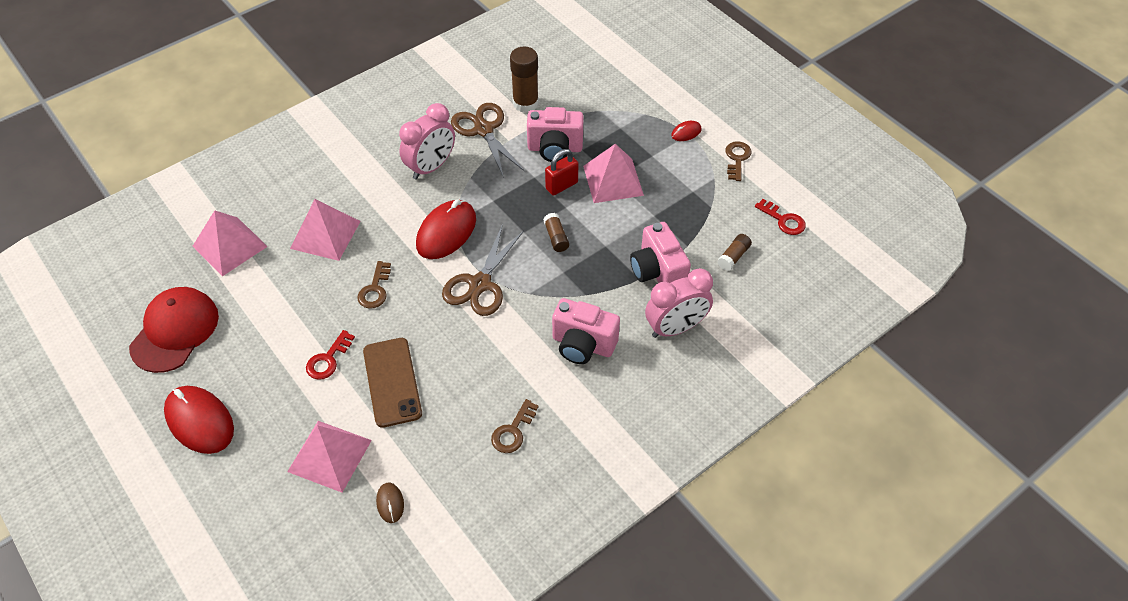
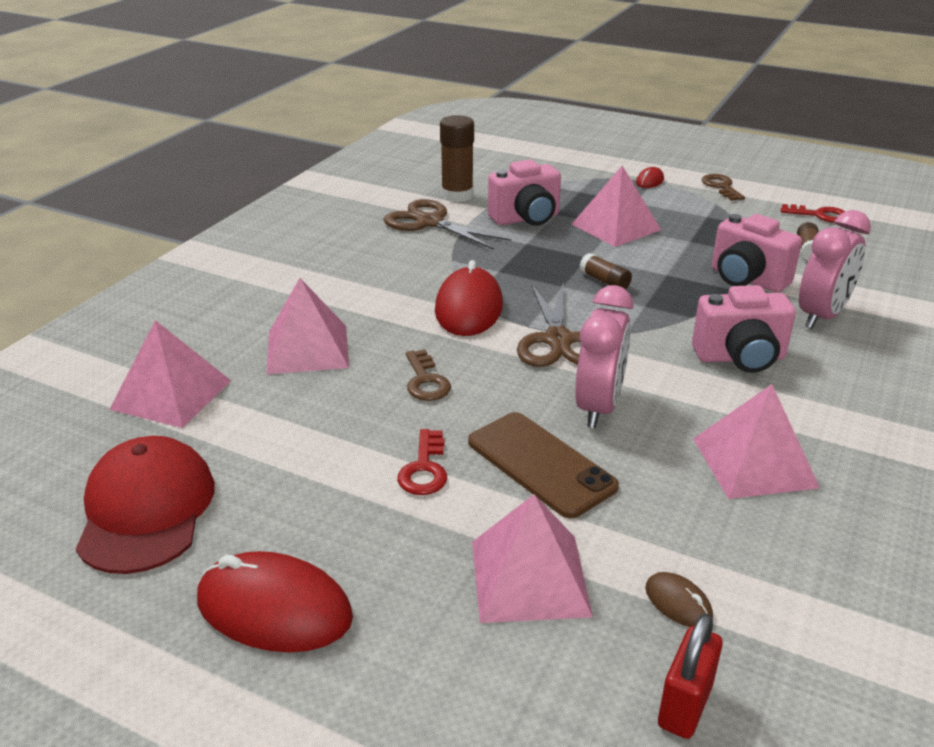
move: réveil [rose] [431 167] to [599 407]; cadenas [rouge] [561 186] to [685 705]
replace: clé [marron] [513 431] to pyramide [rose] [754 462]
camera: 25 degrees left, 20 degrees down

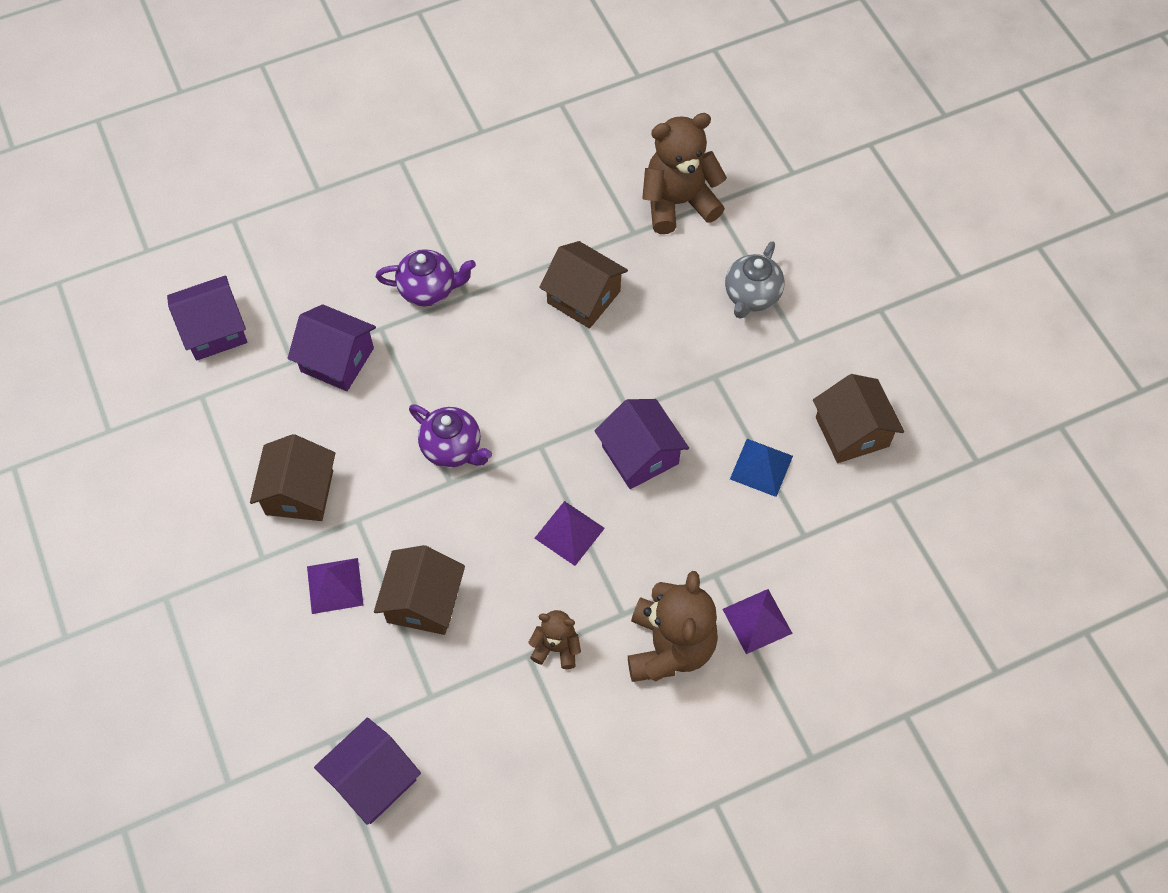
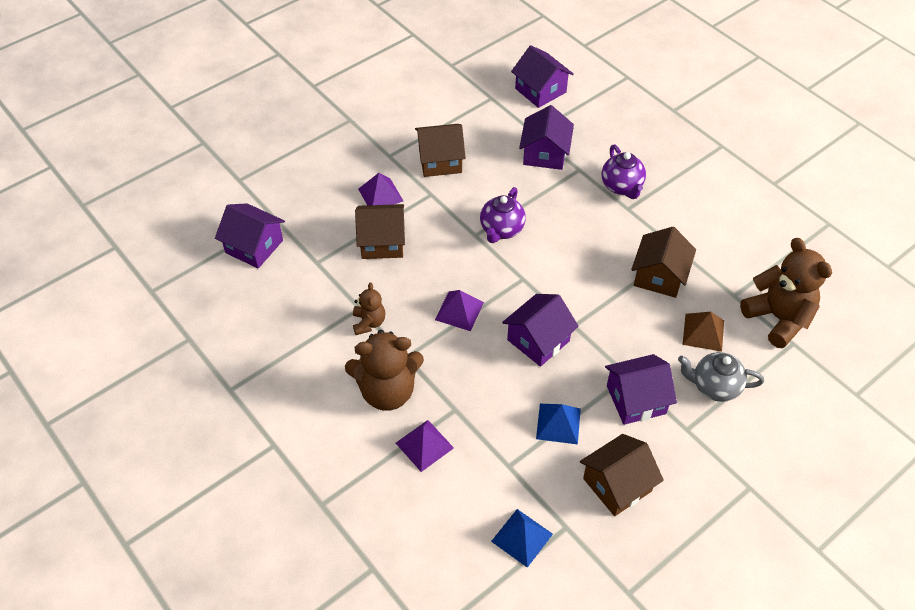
insert: pyramide [marron] [703 332]; maison [violet] [636 399]; pyramide [bleu] [522 537]
camera: 75 degrees right, 10 degrees down

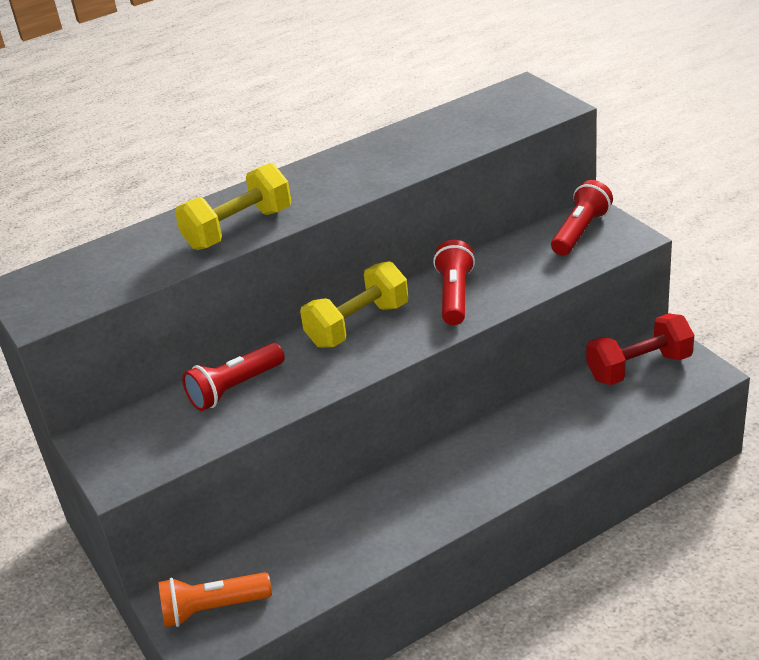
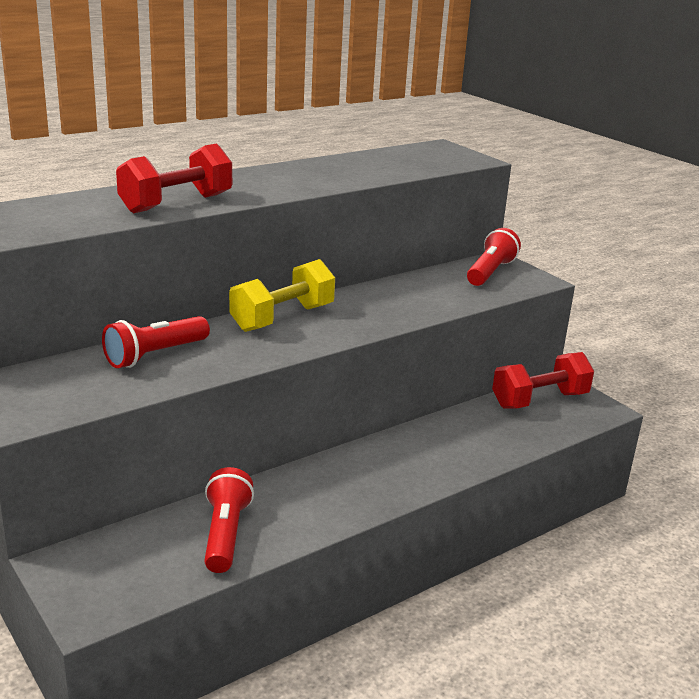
delete: lampe de poche [orange] [213 609]
move: lampe de poche [rouge] [454 295] to [225 534]
recolor: haltère [jaune] [238 229] to haltère [rouge] [176 203]
camera: 10 degrees left, 10 degrees down

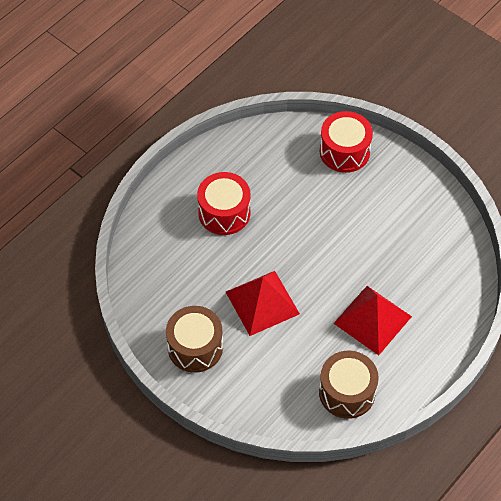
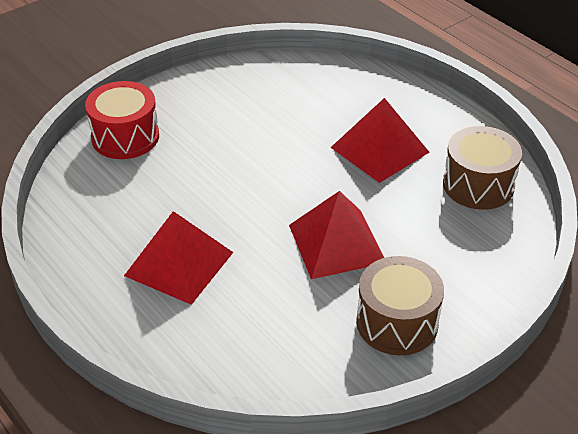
replace: tambour [rouge] [224 213] to pyramide [rouge] [179 264]
camera: 80 degrees left, 15 degrees down

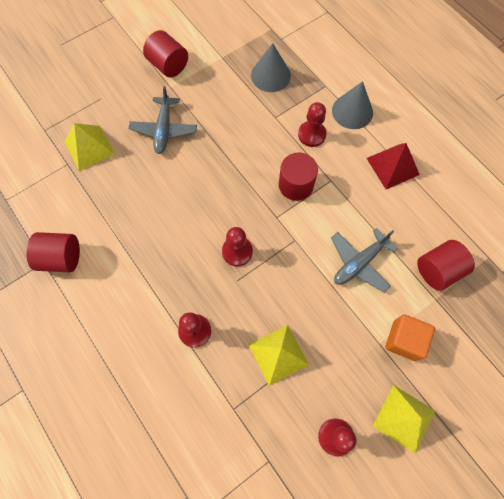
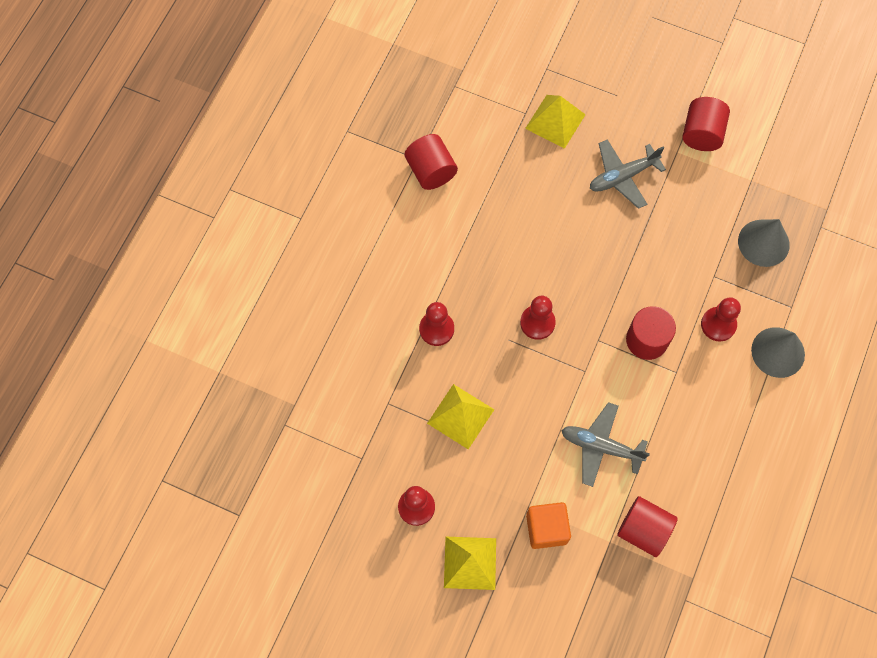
delete: pyramide [rouge] [392 166]
camera: 60 degrees right, 0 degrees up

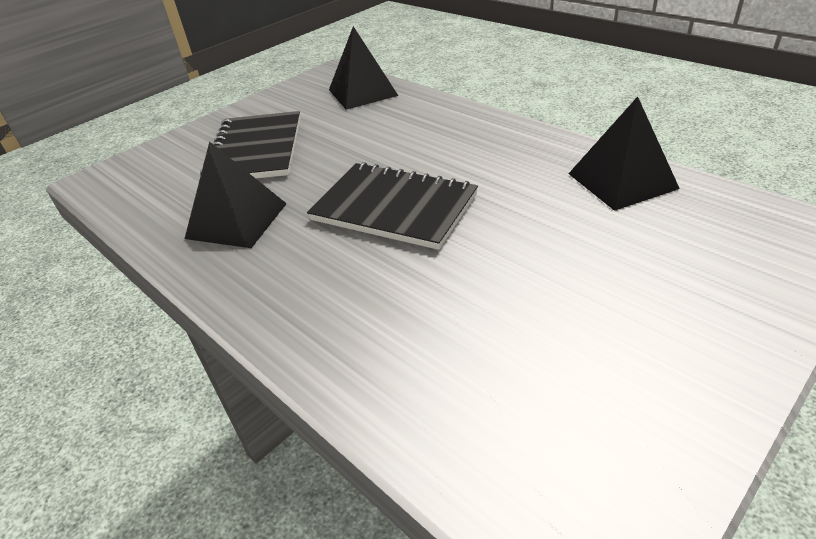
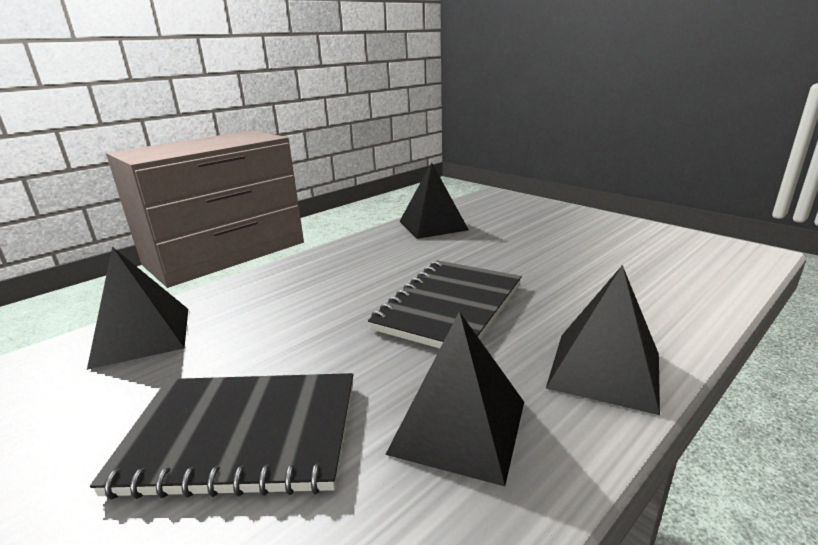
insert: pyramide [noir] [604 370]
camera: 90 degrees left, 15 degrees down

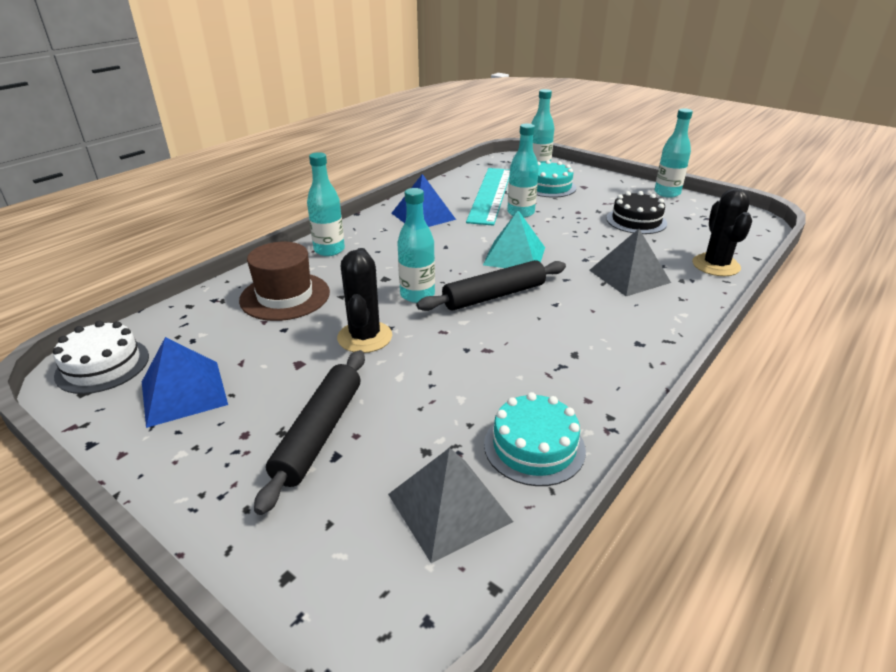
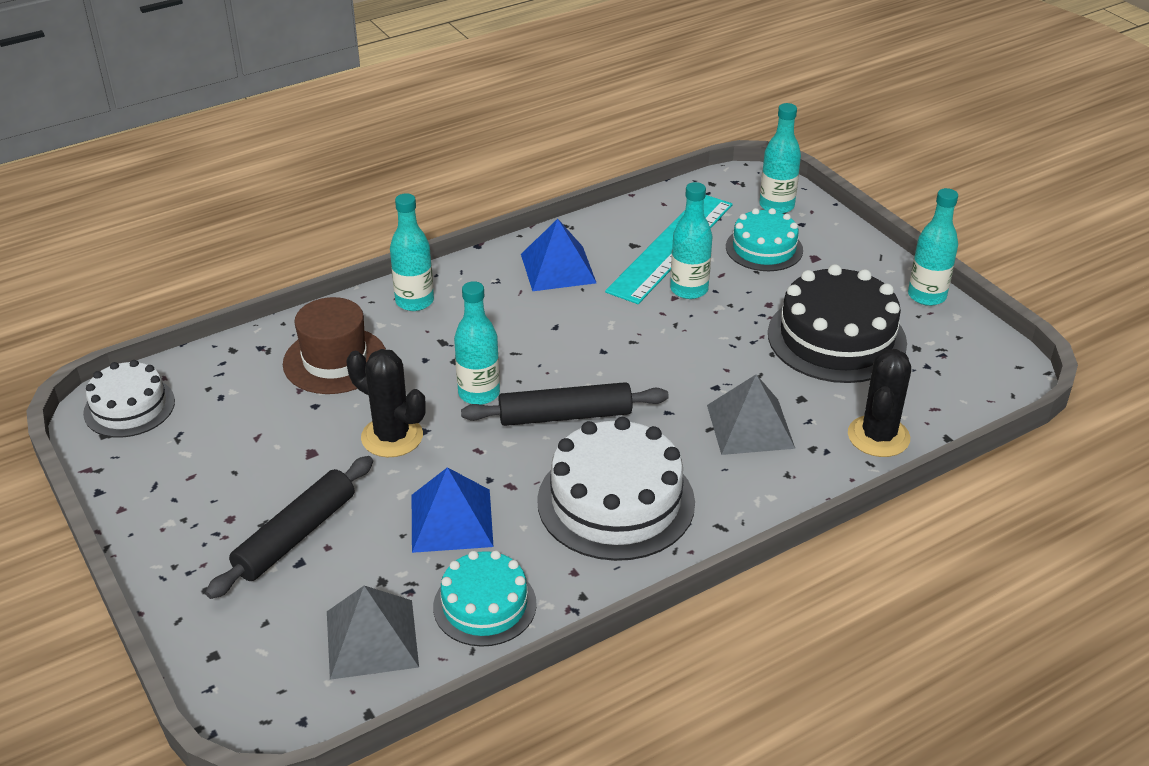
delete: pyramide [turquoise] [514 256]
insert: gâteau [blanc] [616 501]
move: pyramide [bleu] [184 392] to [451 520]
rotate: cactus [noir] [365 337] = [392 437] 75 degrees counterclockwise
resize: gâteau [noir] [636 221] = [836 338] x1.65
camera: 20 degrees right, 5 degrees up

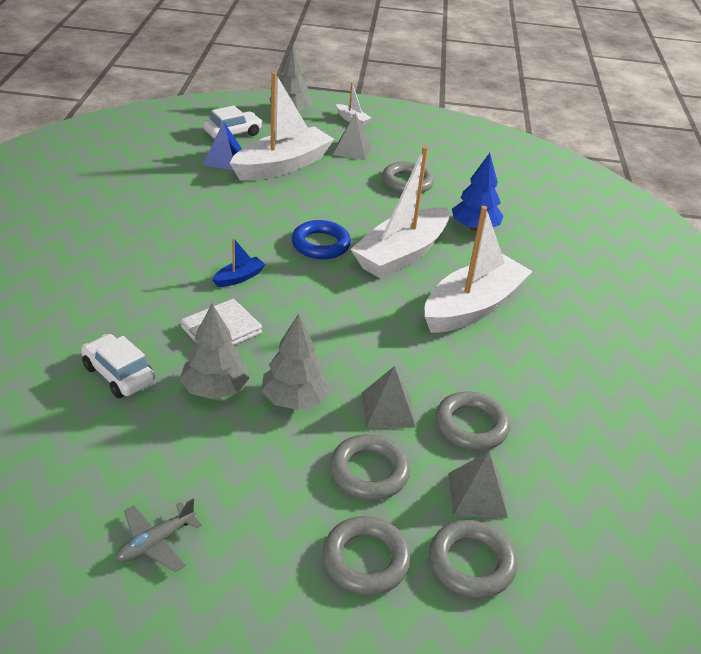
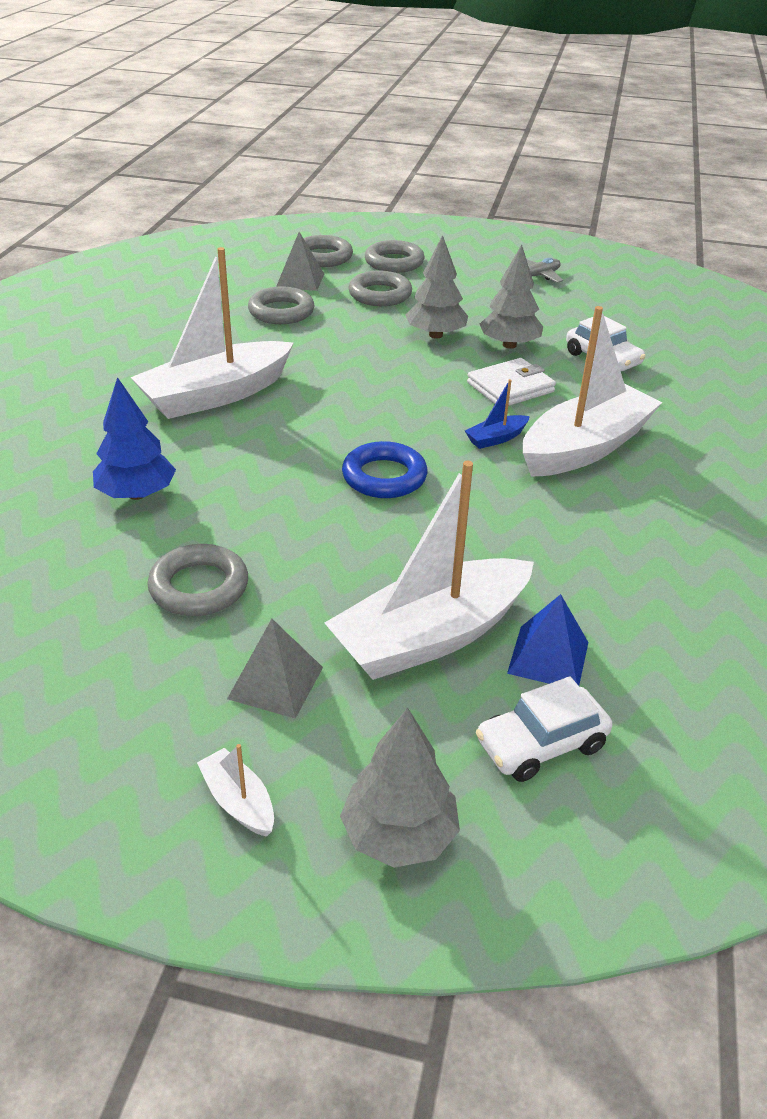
delete: pyramide [gris] [388 409]
move: bateau [blanc] [401 254] to [585 448]
camera: 170 degrees left, 0 degrees up

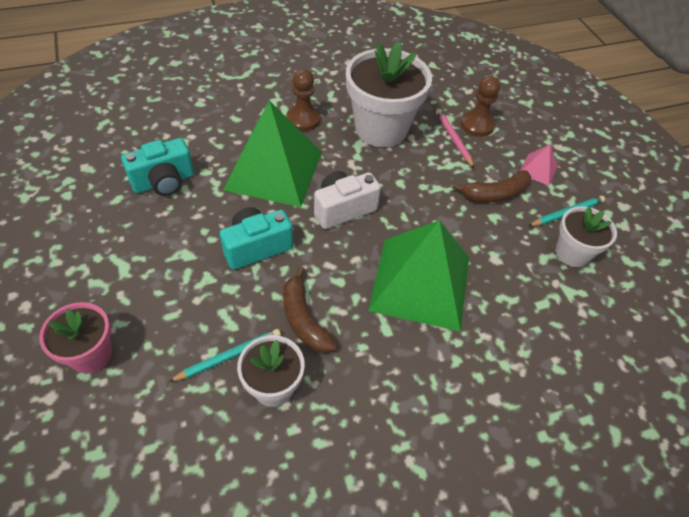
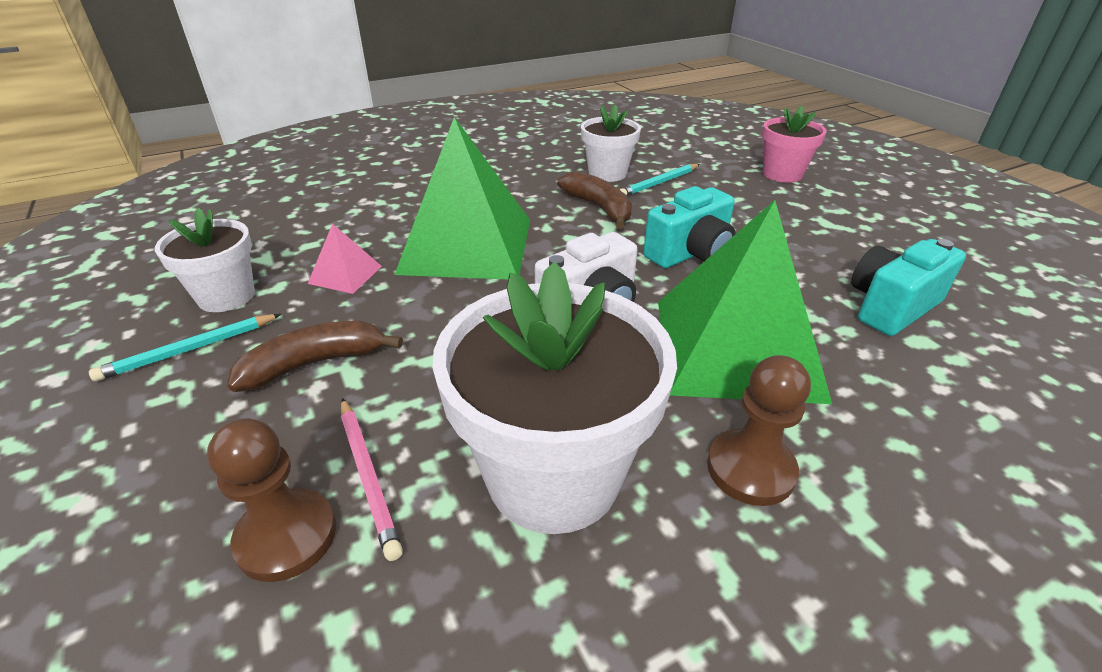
move: pyramide [rose] [538 169] to [345 274]
camera: 175 degrees right, 15 degrees down

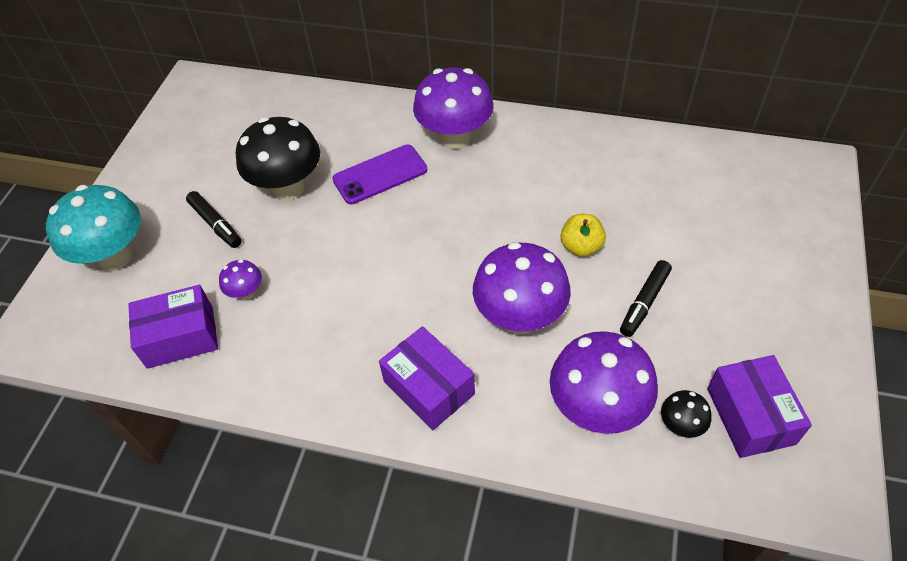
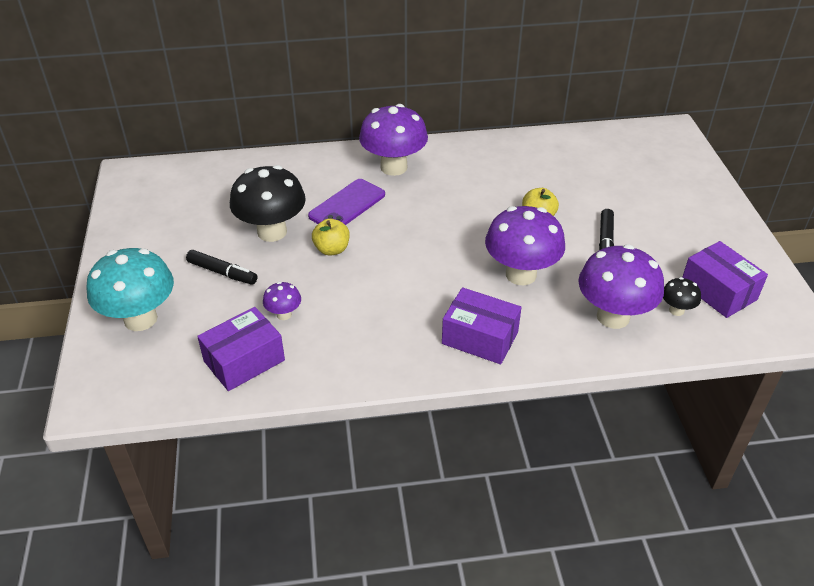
insert: pomme [jaune] [332 249]
camera: 25 degrees left, 10 degrees down

